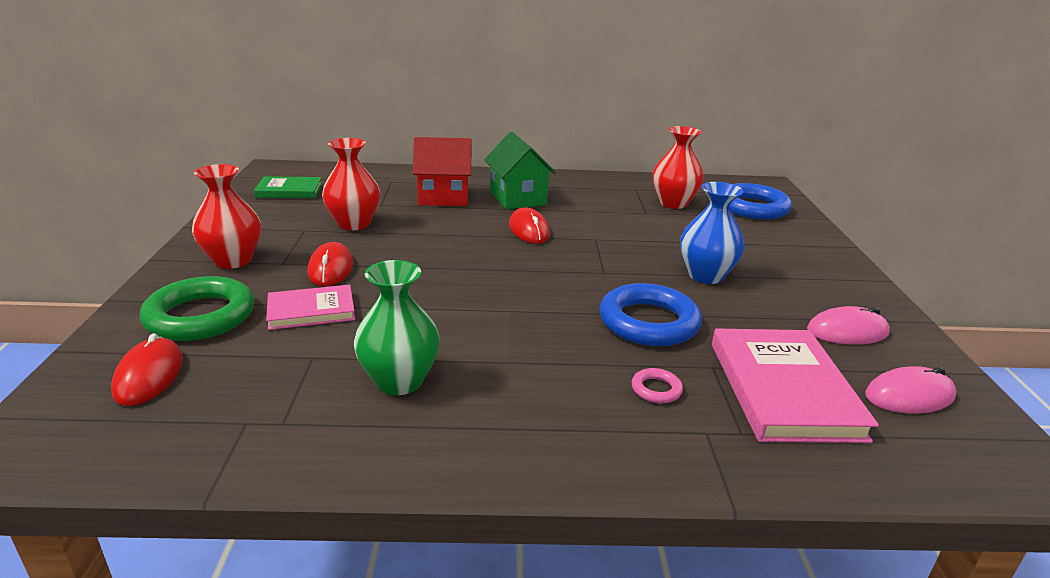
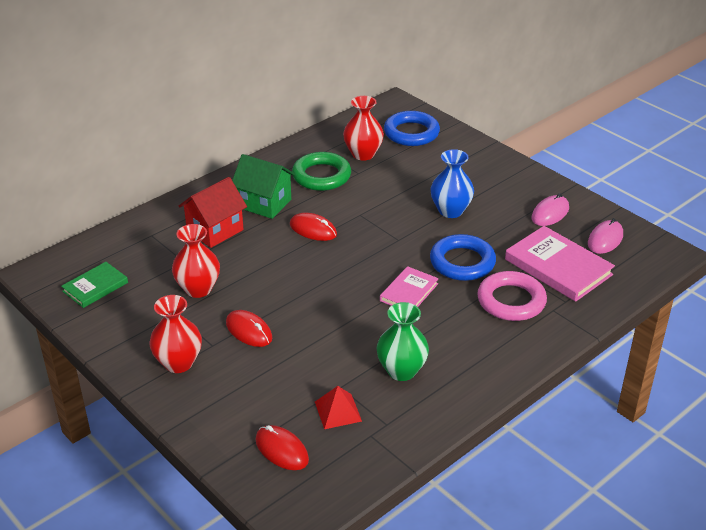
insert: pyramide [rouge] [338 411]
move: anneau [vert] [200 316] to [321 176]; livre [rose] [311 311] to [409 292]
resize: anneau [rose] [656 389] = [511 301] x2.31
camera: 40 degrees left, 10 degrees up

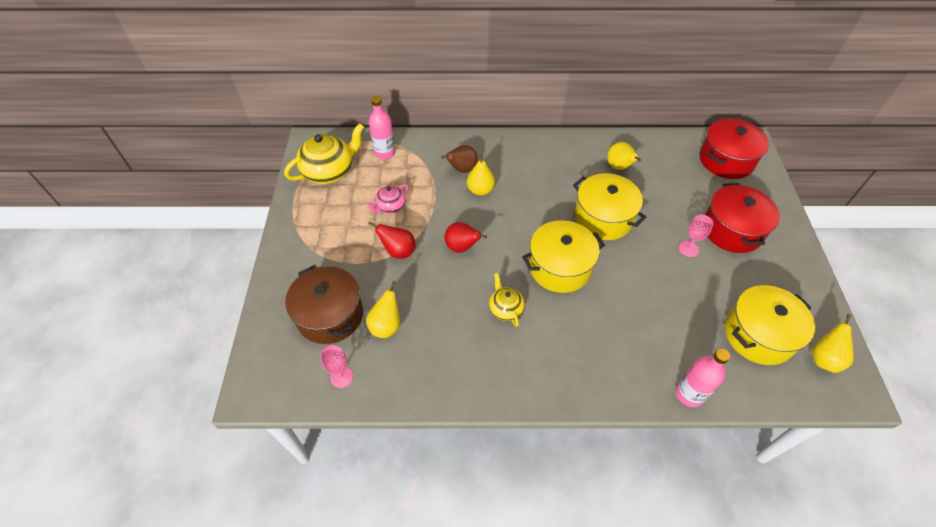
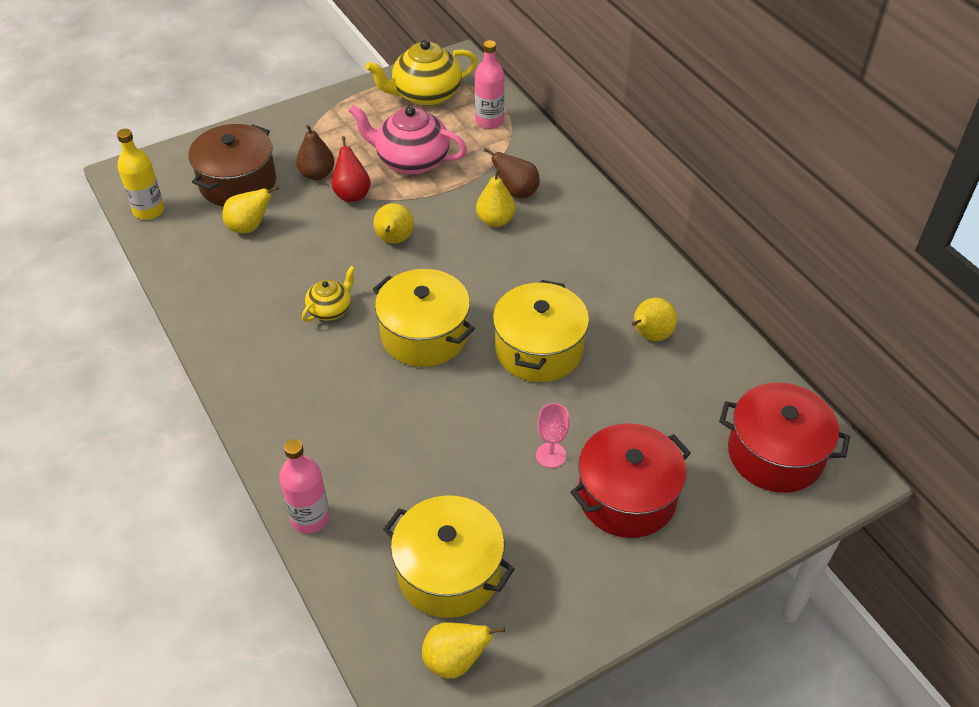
delete: verre à pied [rose] [341 377]
insert: poire [marron] [317 174]; bouteille [jaune] [149 210]
recolor: poire [rouge] [462 247] to poire [jaune] [394 240]
rotate: théière [jaune] [329 171] = [425 95] 135 degrees clockwise
resize: théière [rose] [390 206] = [411 161] x1.84
camera: 60 degrees right, 5 degrees down

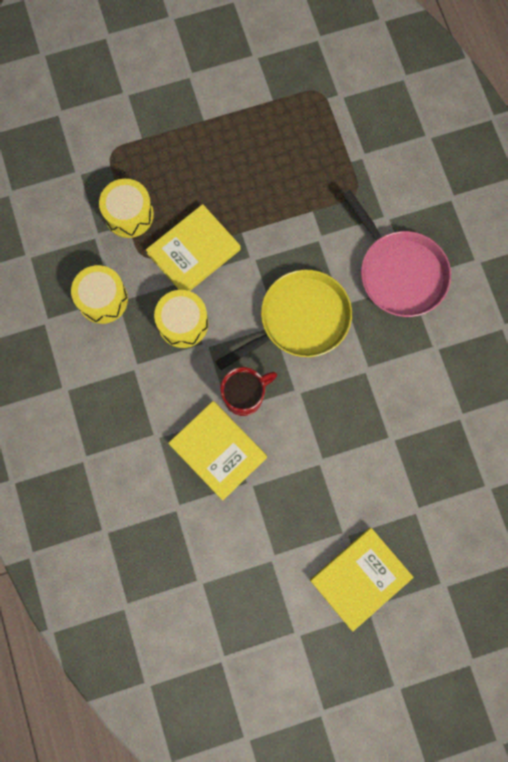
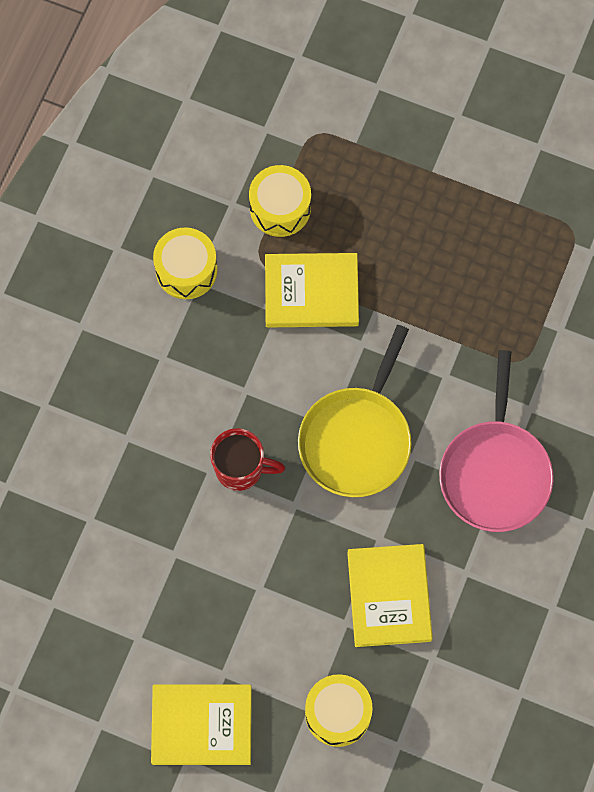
move: tambour [jaune] [183 323] to [338 713]; livre [jaune] [218 451] to [389 596]
rotate: poêle [jaune] [300 320] = [357 439] 105 degrees clockwise
camera: 40 degrees right, 5 degrees down

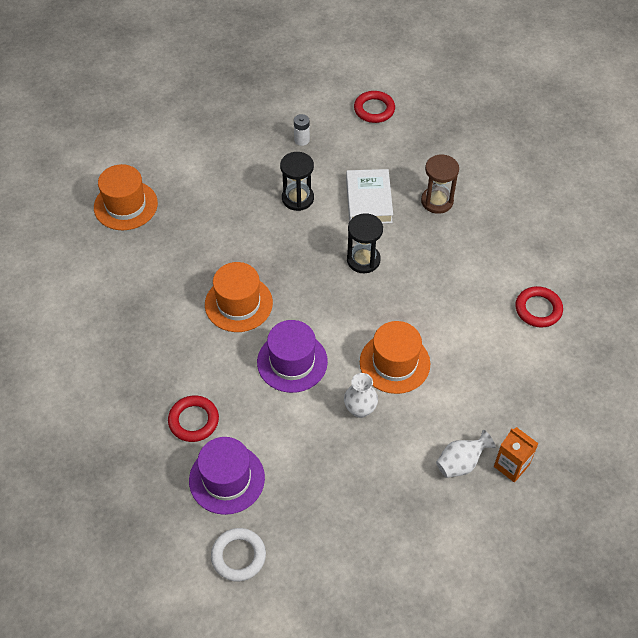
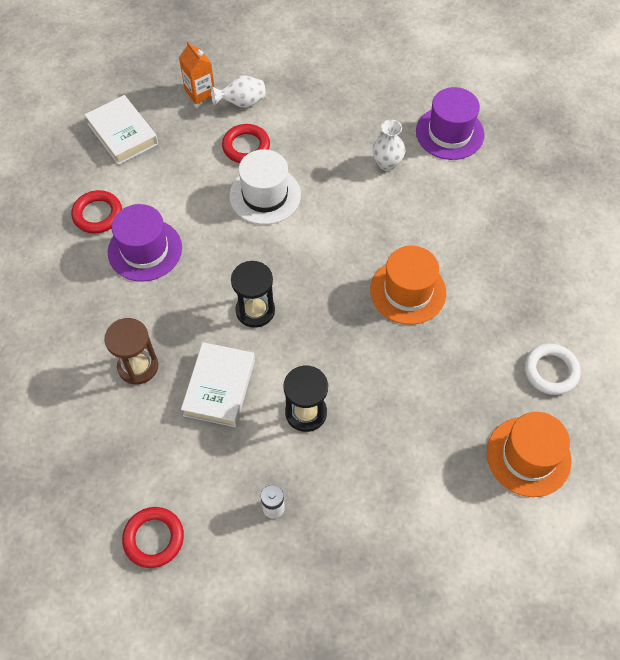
insert: livre [blanc] [123 134]
move: chapeau [violet] [292 362] to [145 250]; vase [blanc] [360 409] to [387 163]; anneau [rouge] [193 421] to [246 146]; anneau [blanc] [238 556] to [550 371]
recolor: chapeau [orange] [394 363] to chapeau [blanc] [265 195]
camera: 165 degrees left, 5 degrees up

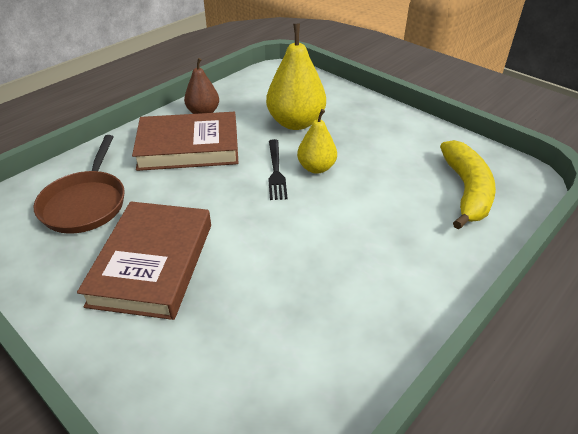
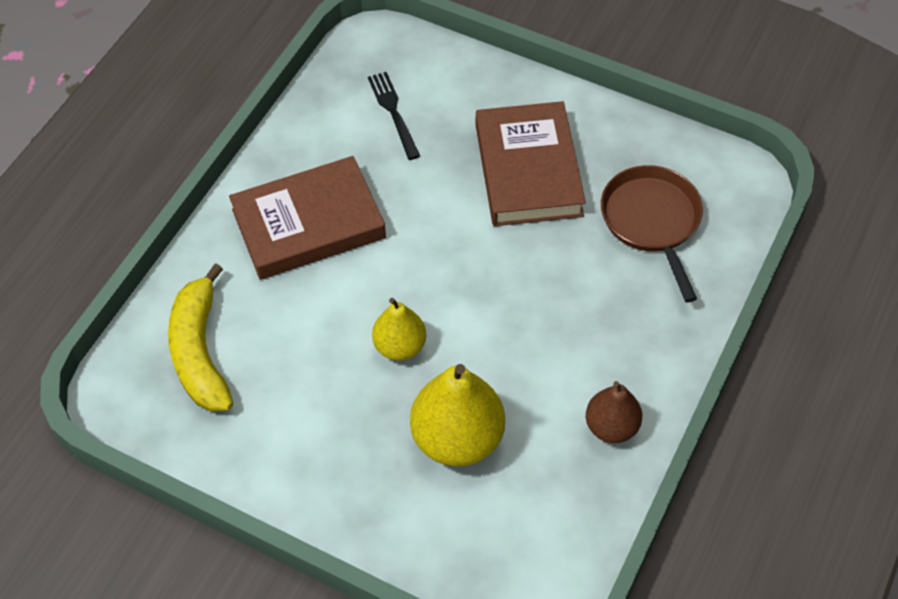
move: livre [marron] [189 147] to [308 224]; fourchette [noir] [276 171] to [393 112]
camera: 165 degrees right, 15 degrees up

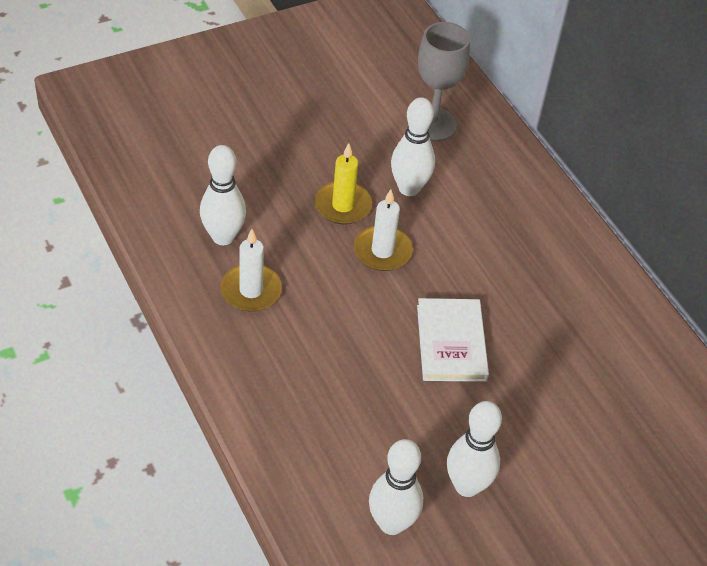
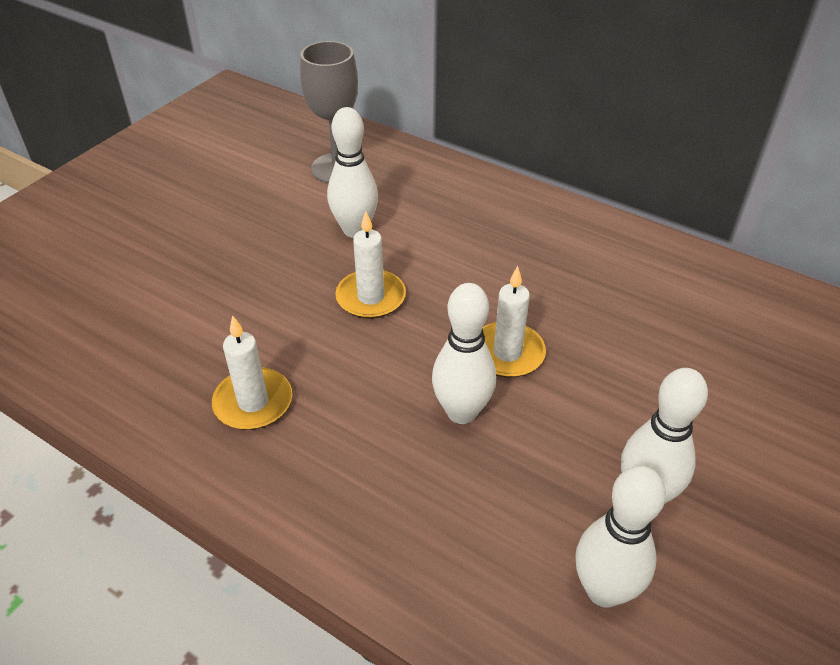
delete: bougie [jaune] [343 206]
move: quille [blanc] [223 237] to [461 412]
replace: livre [blanc] [451 343] to bougie [blanc] [507 353]
camera: 25 degrees left, 5 degrees down

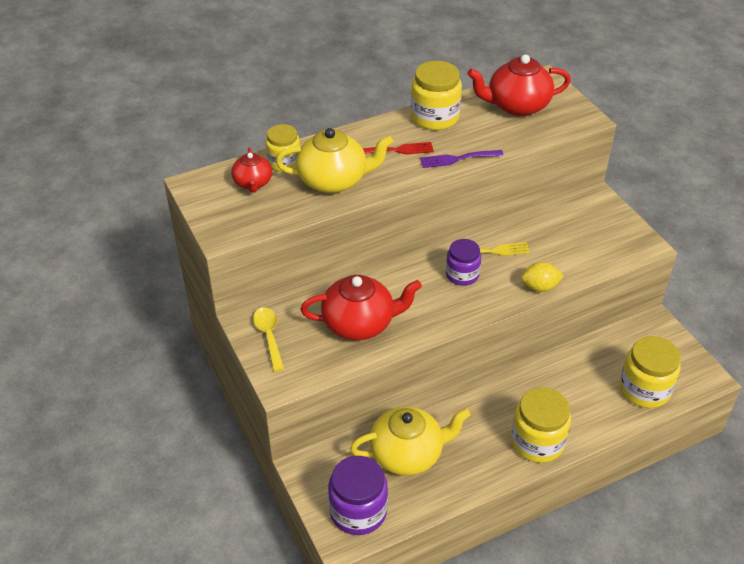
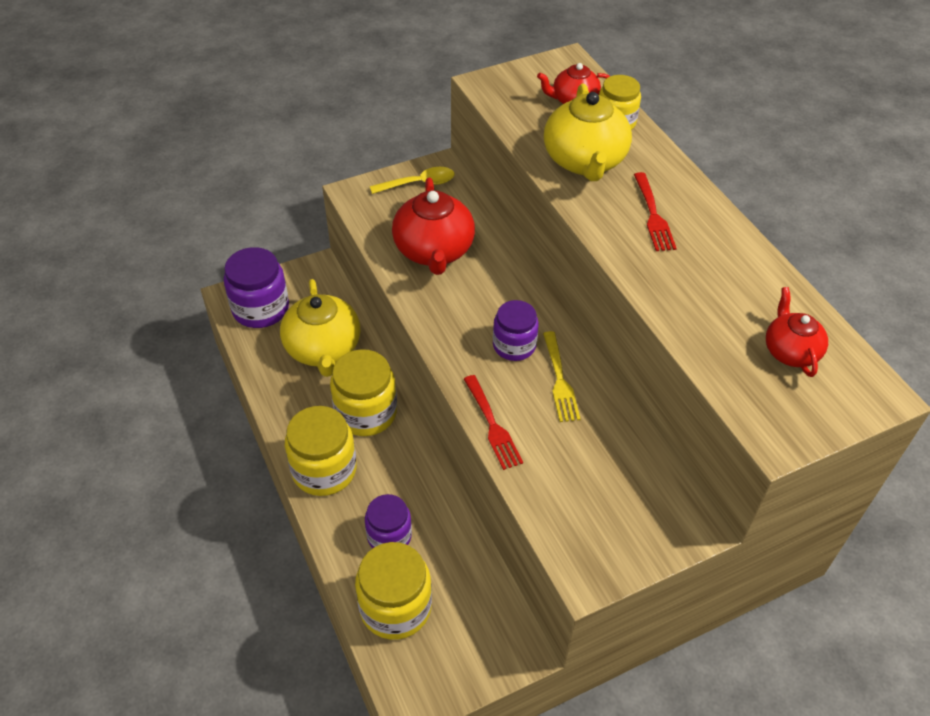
delete: fourchette [violet] [457 159]
insert: bocal [violet] [389 536]
move: bocal [jaune] [434 117] to [366 413]
replace: citron [jaune] [540 287] to fourchette [rouge] [492 425]
resize: théière [rouge] [517 106] = [790 351] x0.58
camera: 90 degrees right, 5 degrees up

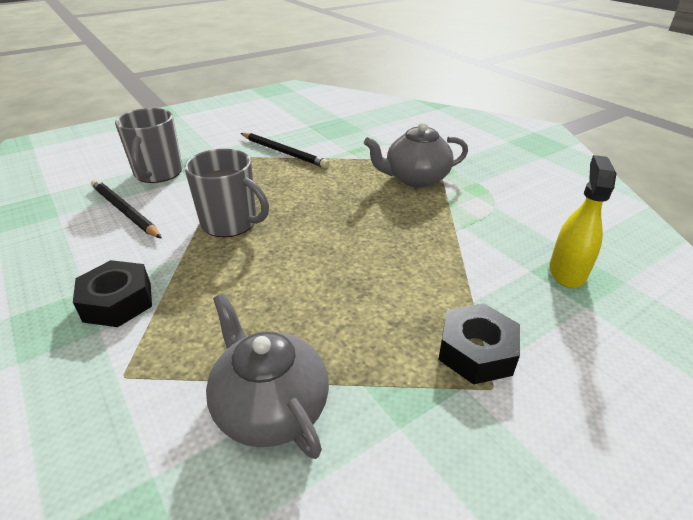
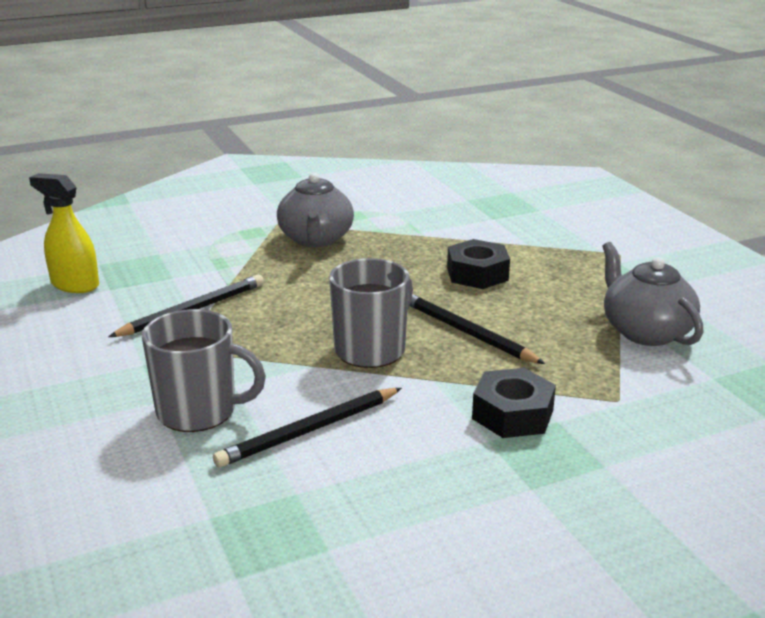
insert: crayon [noir] [466 332]
move: vaporisateur [jaune] [567 272] to [75 285]; écrou [noir] [476 352] to [477 274]
rotate: théière [gris] [270 407] = [645 331] 90 degrees clockwise
camera: 80 degrees left, 10 degrees down

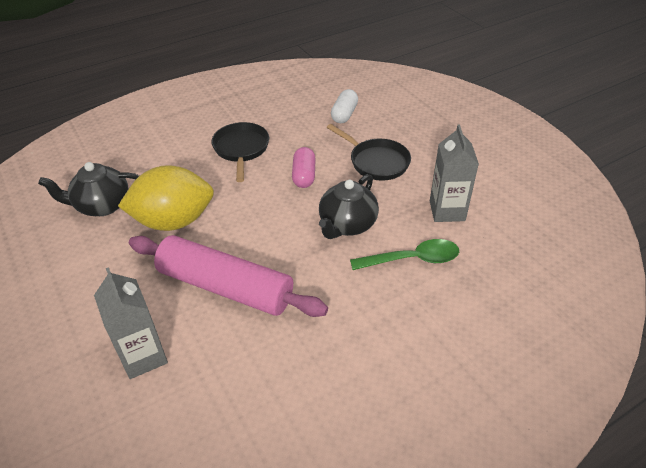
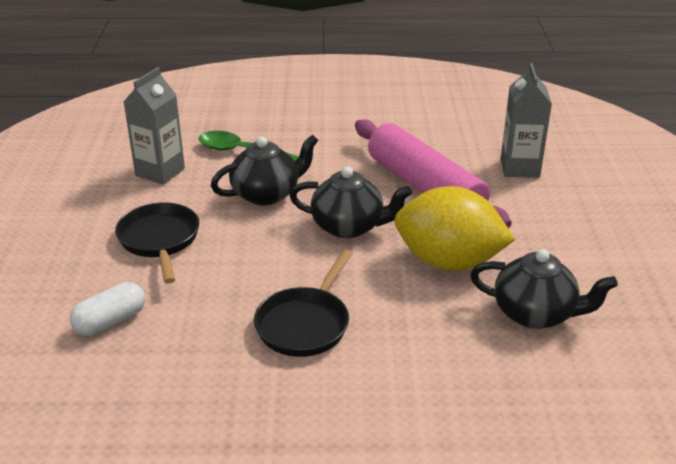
delete: gélule [rose] [304 176]
insert: théière [noir] [348 227]
camera: 150 degrees left, 10 degrees down

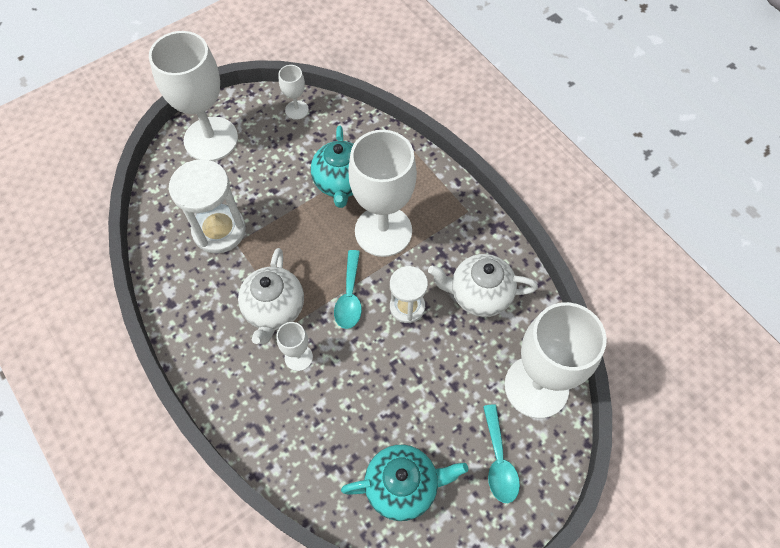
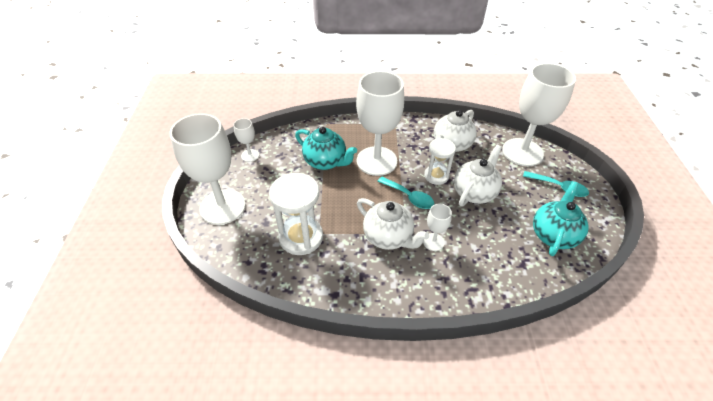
insert: théière [blanc] [474 192]
camera: 55 degrees left, 15 degrees down

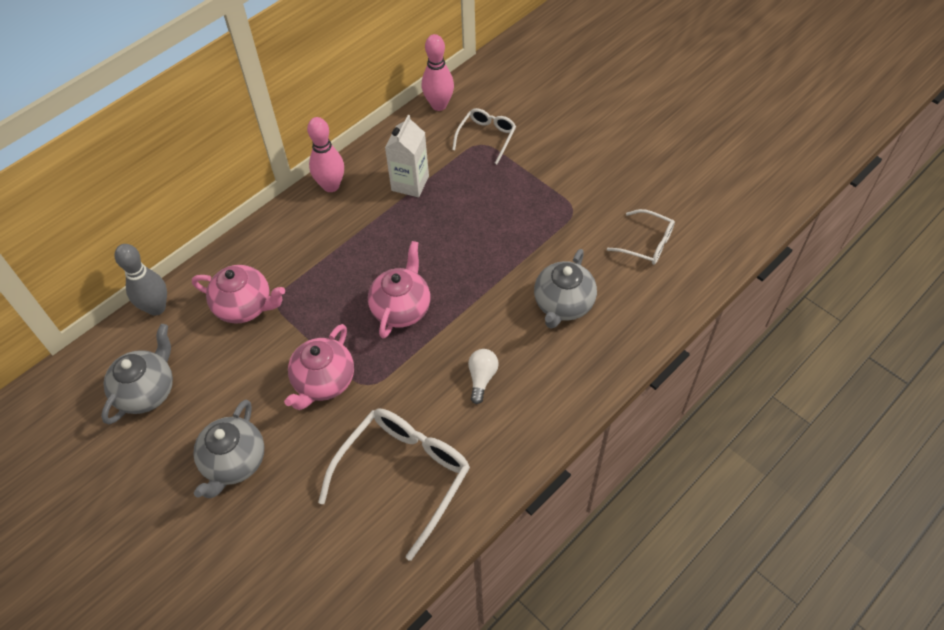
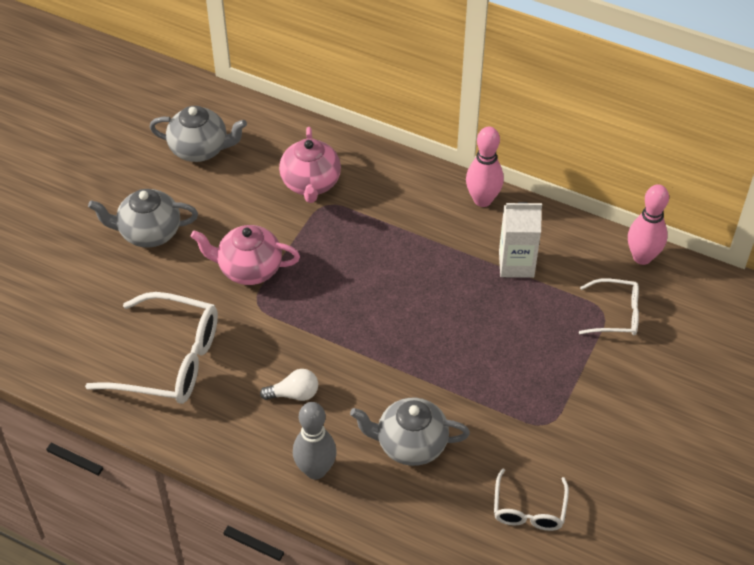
delete: théière [rose] [401 308]
move: quille [gris] [156 308] to [315 470]
camera: 70 degrees right, 5 degrees down

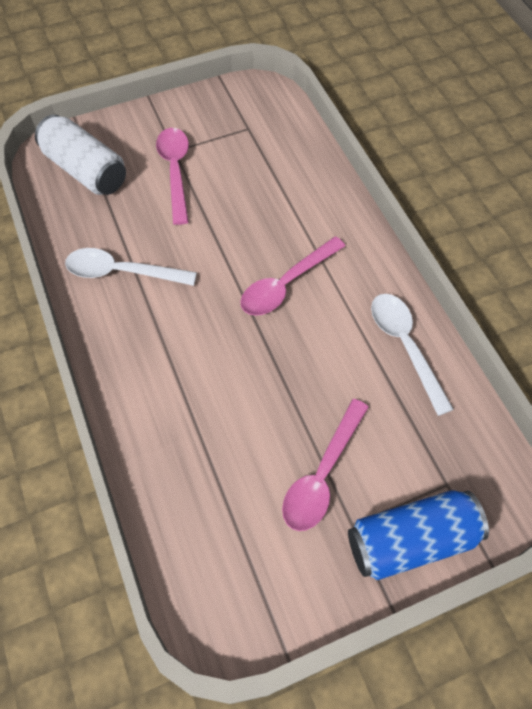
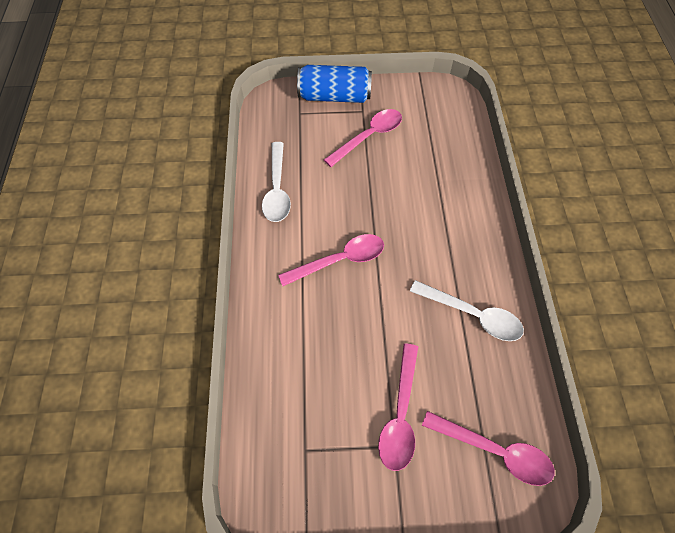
replace: canette [blanc] [86 170] to cuillère [rose] [494 451]
camera: 160 degrees left, 0 degrees up

